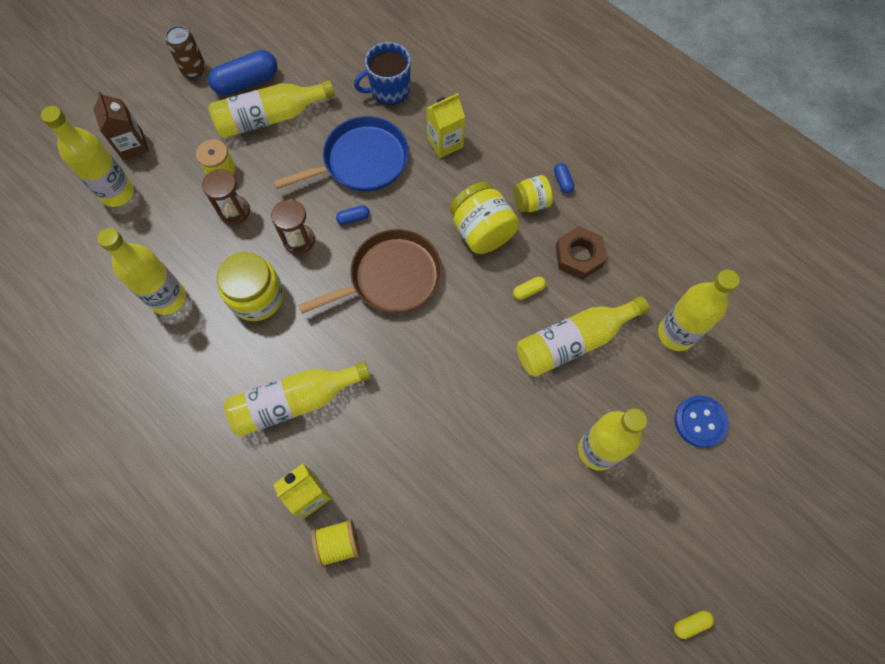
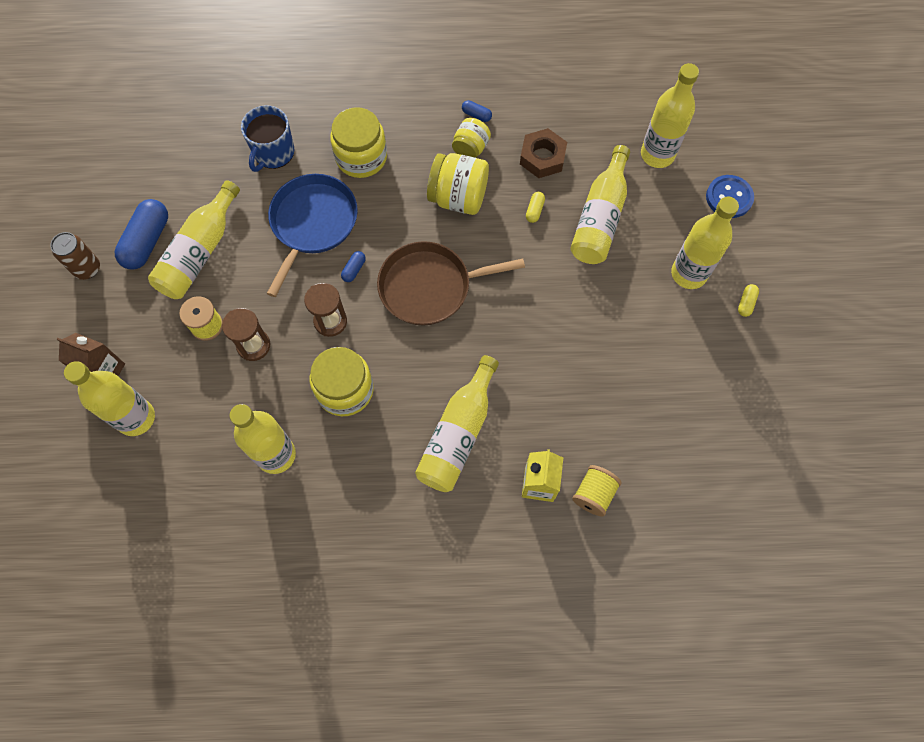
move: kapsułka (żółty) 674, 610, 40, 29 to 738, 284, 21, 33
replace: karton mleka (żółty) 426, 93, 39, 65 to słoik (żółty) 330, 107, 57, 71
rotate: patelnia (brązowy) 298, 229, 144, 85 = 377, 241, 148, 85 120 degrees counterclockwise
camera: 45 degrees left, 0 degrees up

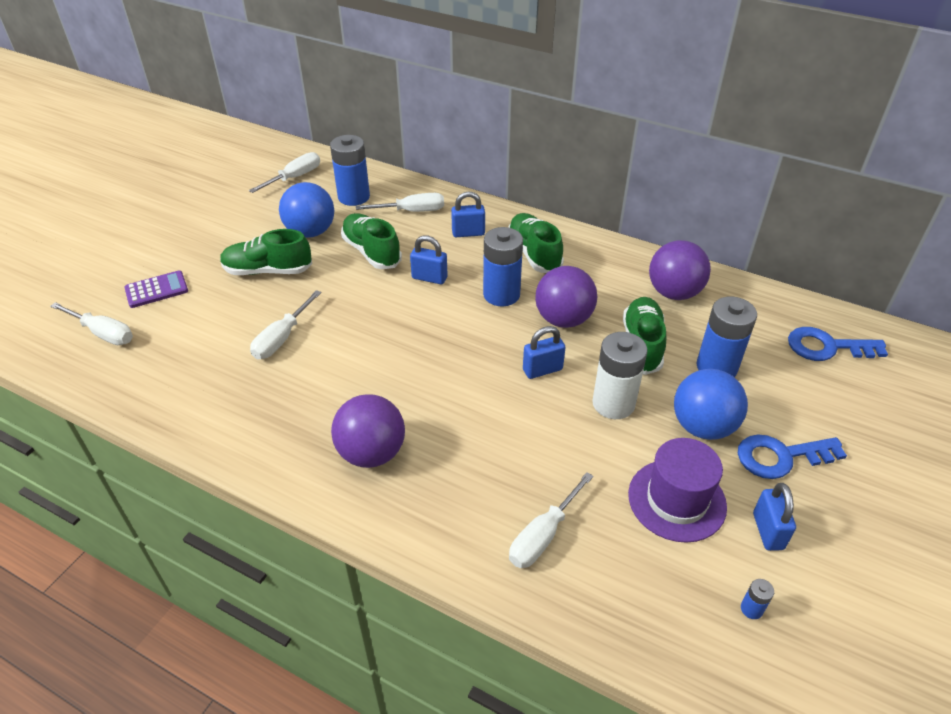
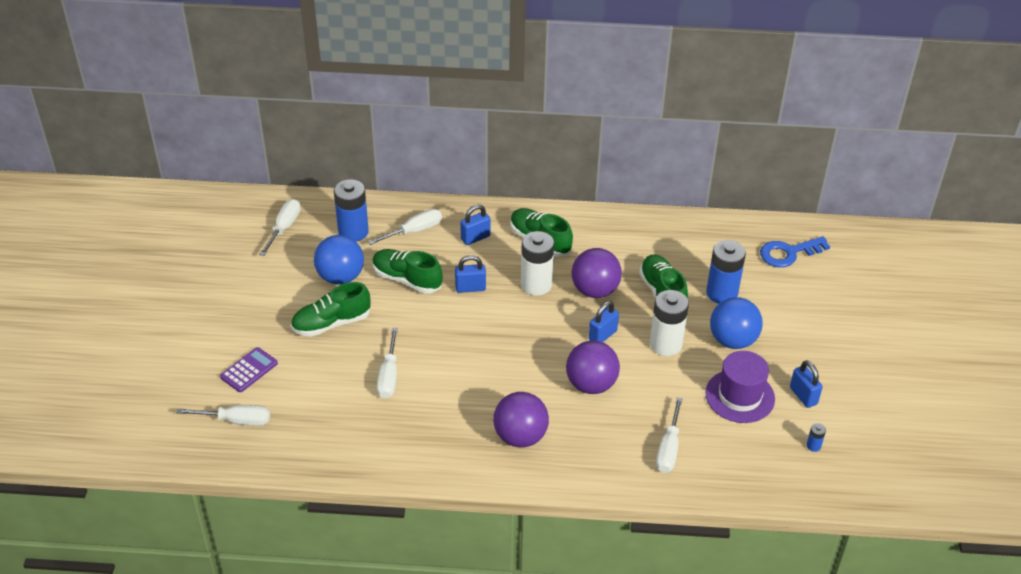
delete: klucz (niebieski) 738, 434, 109, 45
move: piłka (fioletowy) 649, 240, 62, 60 to 566, 340, 54, 54
recolor: bateria (niebieski) 483, 227, 40, 79 to bateria (biały) 521, 231, 33, 64
camera: 25 degrees left, 0 degrees up

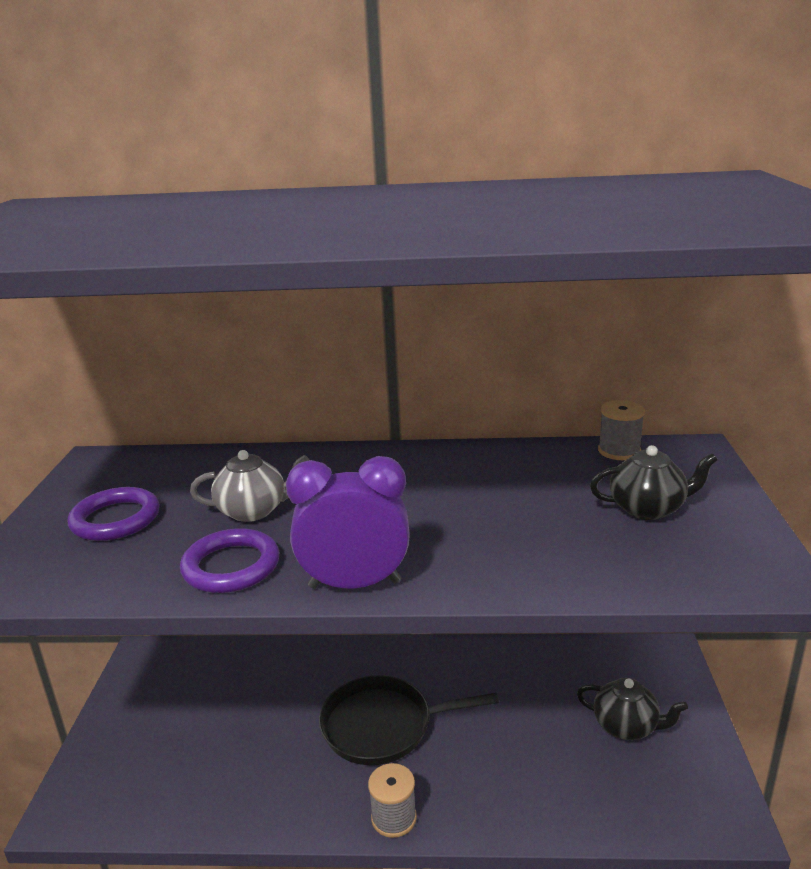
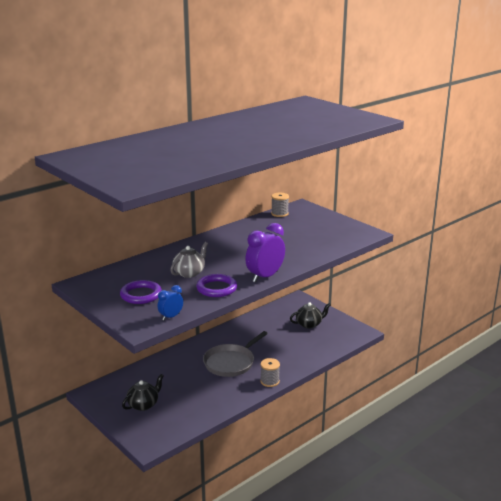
insert: budzik (niebieski) 157, 285, 26, 35
move: imbryk (czarny) 590, 445, 128, 75 to 122, 374, 42, 37
recolor: patelnia (czarny) 319, 675, 180, 90 to patelnia (szary) 203, 331, 65, 46
camera: 45 degrees left, 0 degrees up

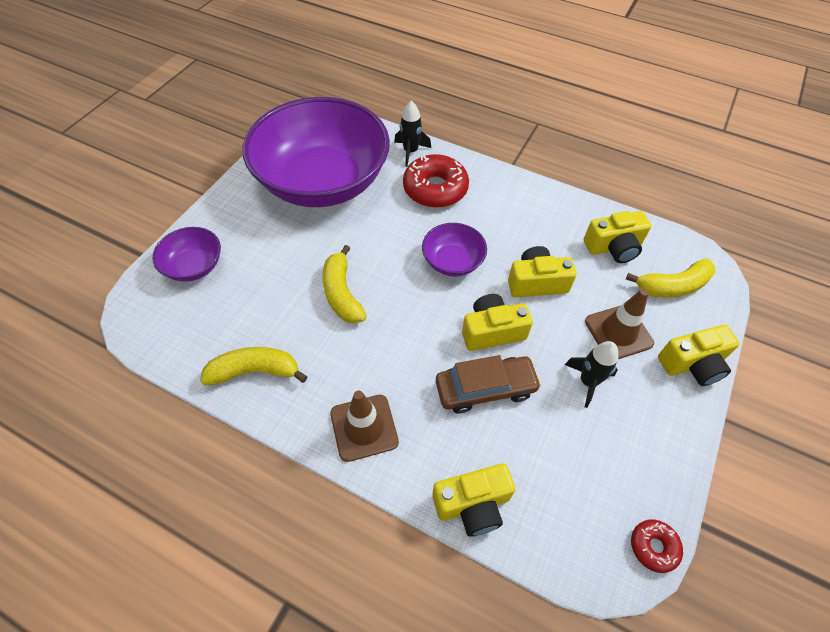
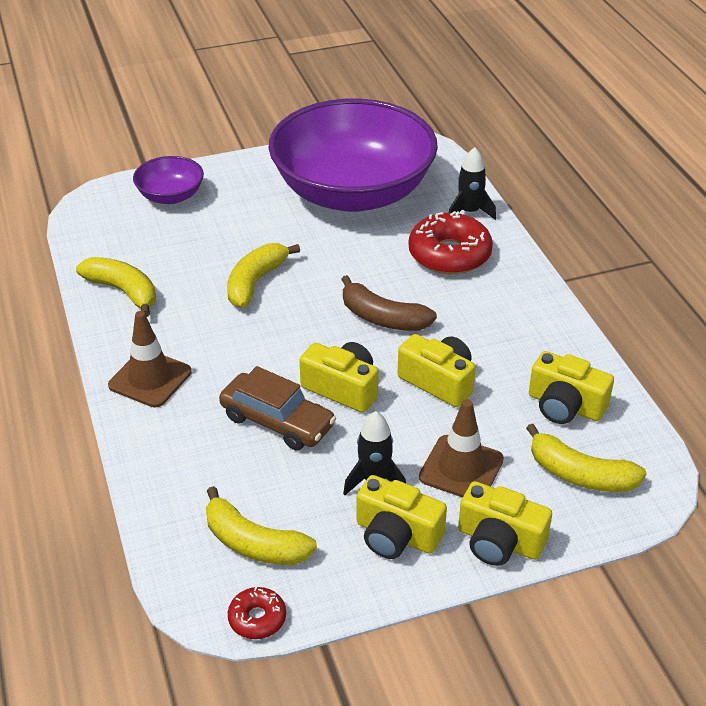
insert: banan (żółty) 206, 486, 111, 79
move: aparat fotograficzny (żółty) 432, 464, 83, 72 to 357, 475, 90, 84
replace: miska (fioletowy) 422, 223, 65, 53 to banan (brązowy) 341, 275, 96, 56
camera: 45 degrees right, 15 degrees down

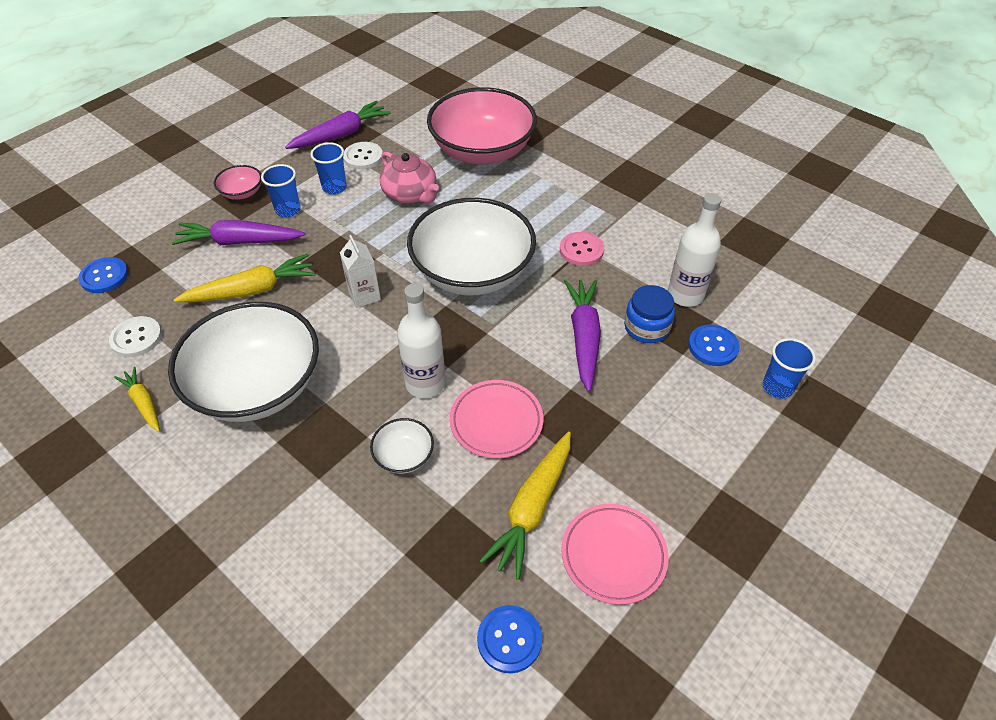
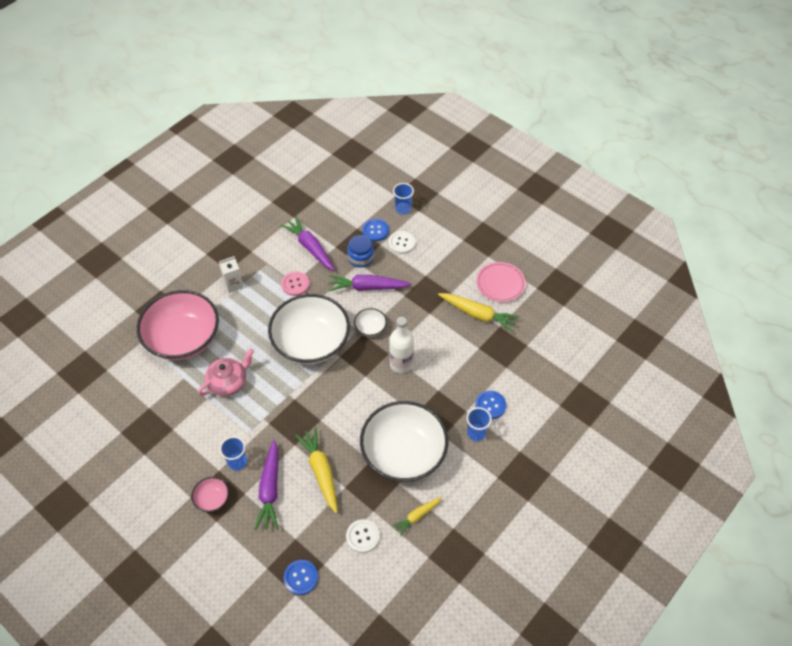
delete: butelka (biały) 668, 193, 53, 114; talerz (różowy) 450, 380, 93, 79
move: marchewka (fioletowy) 285, 101, 106, 48 to 281, 216, 54, 55; szklanka (niebieski) 310, 142, 37, 53 to 467, 407, 25, 34; guzik (biały) 343, 142, 40, 28 to 388, 231, 28, 23; karton mleka (biały) 340, 235, 41, 73 to 219, 256, 25, 37; miska (biały) 370, 418, 64, 56 to 354, 308, 33, 29; guzik (niebieski) 477, 605, 65, 68 to 475, 391, 31, 28
camera: 90 degrees left, 5 degrees up

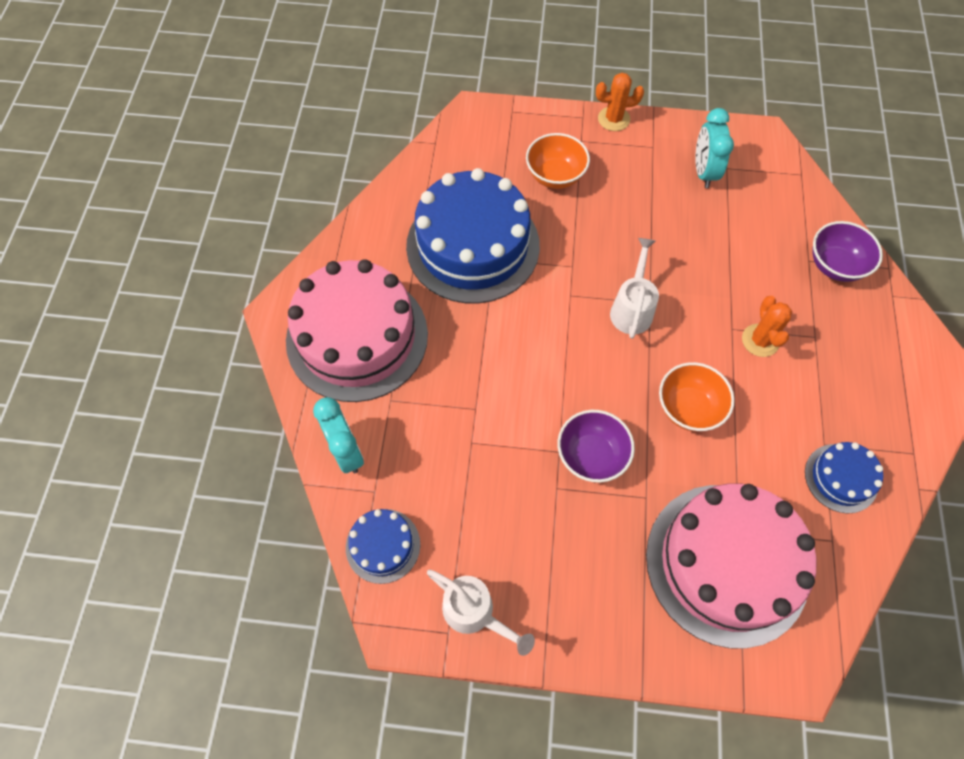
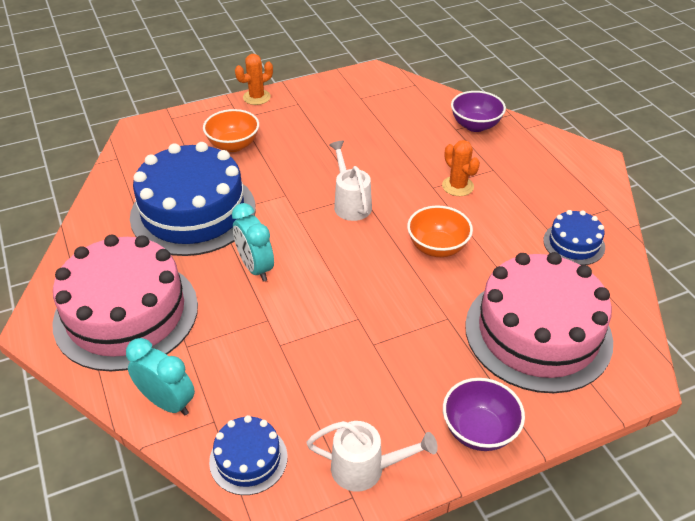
move: budzik (turkusowy) 695, 108, 39, 80 to 232, 203, 42, 79; miska (fioletowy) 557, 410, 78, 73 to 443, 378, 82, 73
camera: 30 degrees left, 20 degrees down

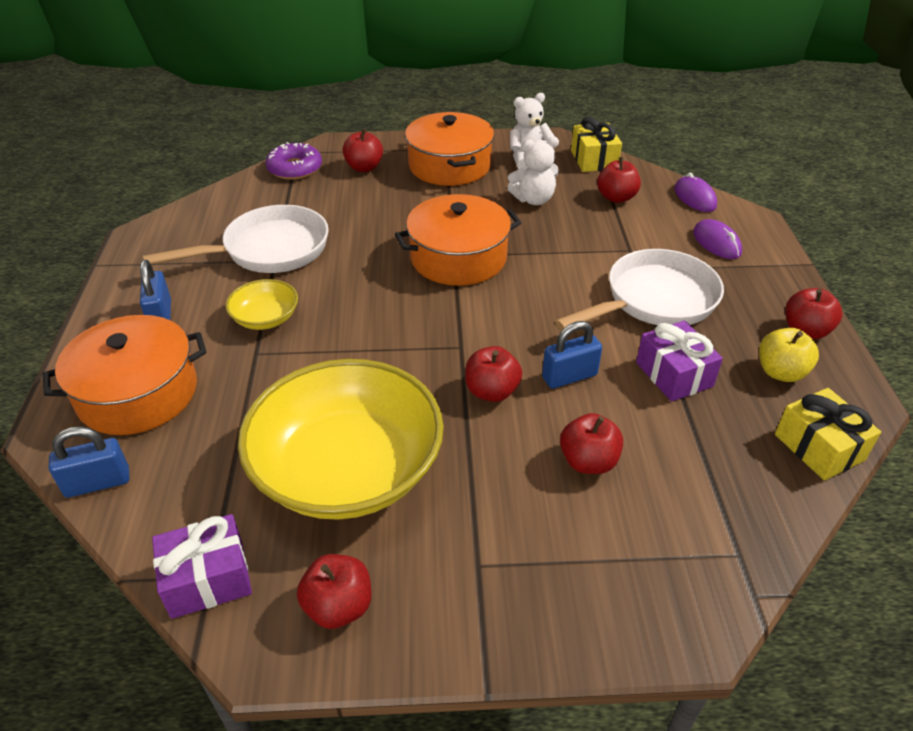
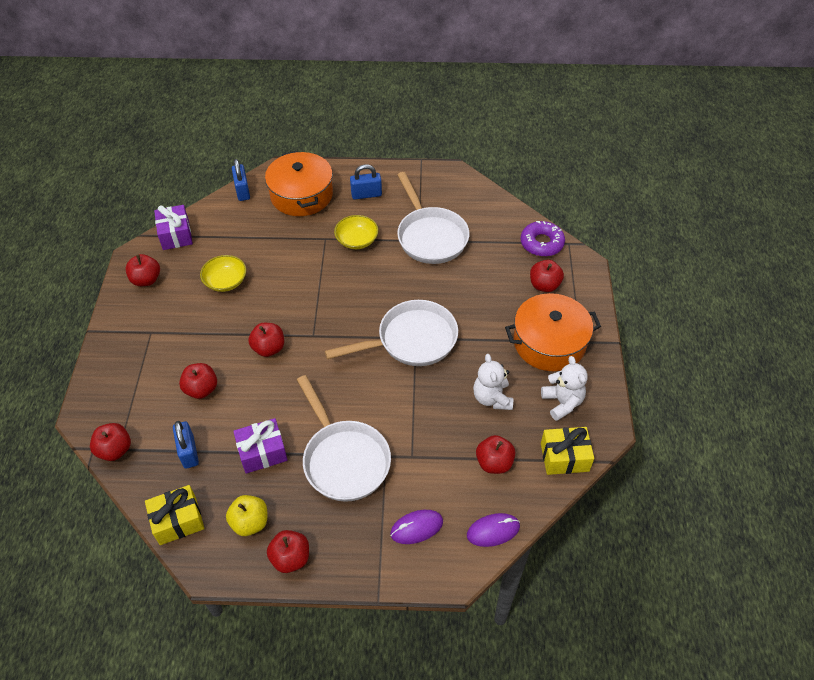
insert: jabłko (czerwony) 90, 423, 41, 38
move: kłódka (niebieski) 542, 321, 60, 68 to 173, 421, 26, 48
replace: garnek (pomarańczowy) 395, 194, 126, 92 to patelnia (biały) 325, 300, 133, 66
resize: miska (żółty) 238, 359, 206, 161 = 200, 255, 46, 37 x0.44
camera: 95 degrees right, 10 degrees up

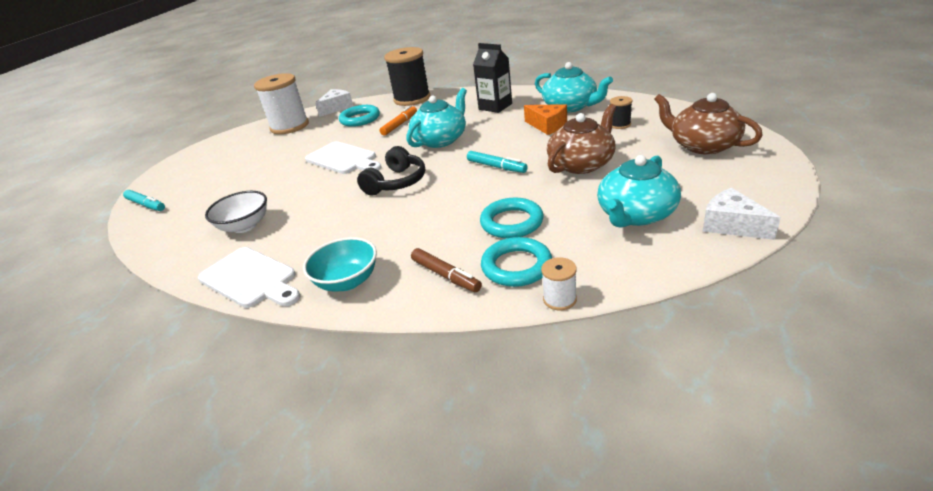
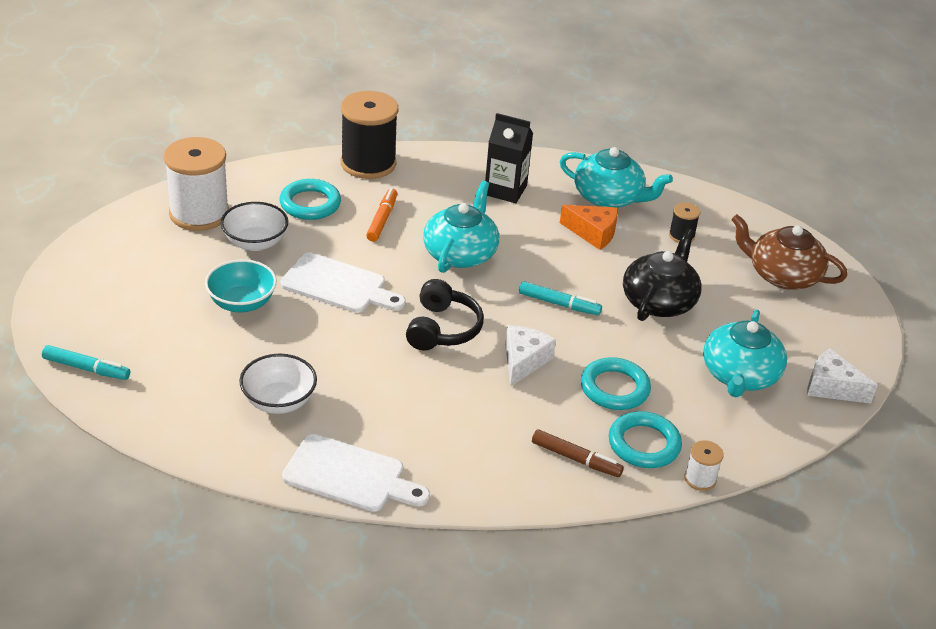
insert: miska (biały) 220, 202, 68, 49
move: ser (biały) 315, 89, 38, 28 to 505, 325, 51, 62; miska (turkusowy) 303, 237, 74, 55 to 205, 259, 72, 53
recolor: imbryk (brązowy) 547, 104, 69, 70 to imbryk (czarny) 623, 228, 79, 93
camera: 25 degrees left, 5 degrees up

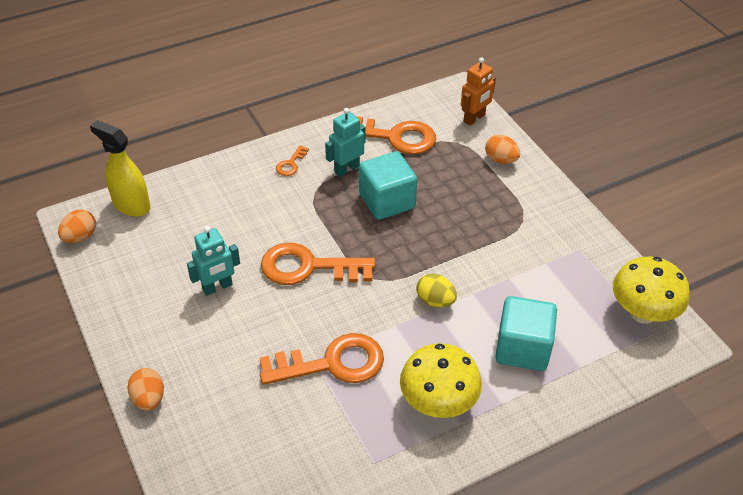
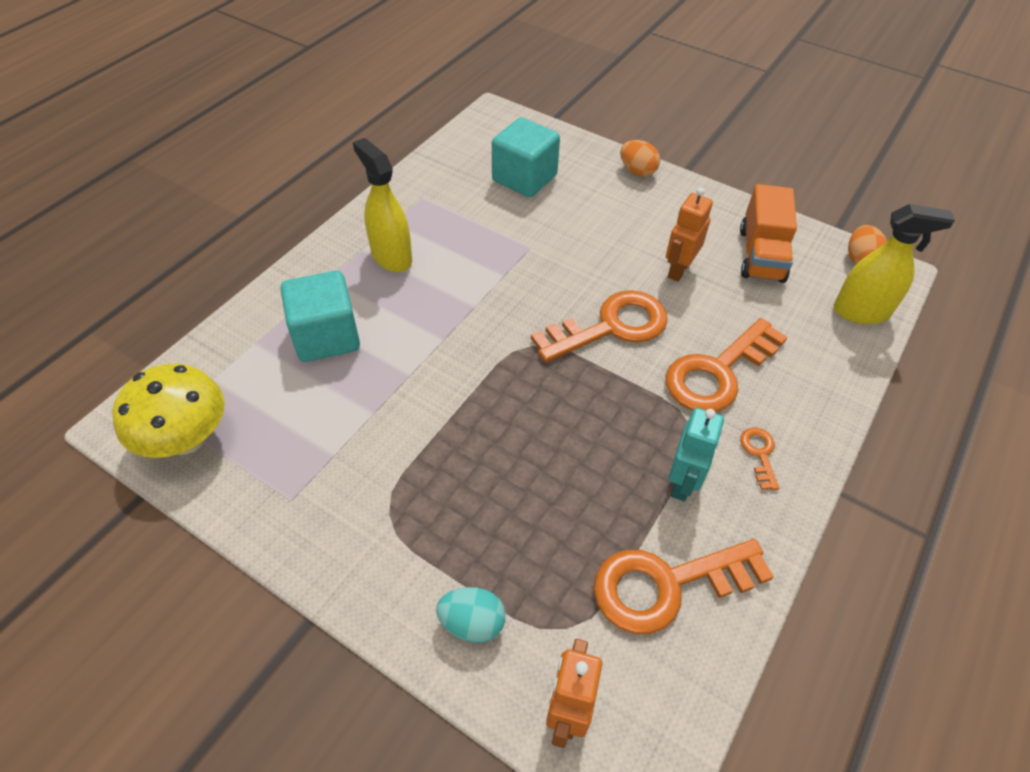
delete: jajko (żółty) 416, 273, 41, 34
insert: ciężarówka (pomarańczowy) 740, 184, 57, 99
move: sześcian (turkusowy) 359, 151, 58, 69 to 492, 117, 68, 80; klucz (pomarańczowy) 260, 333, 124, 52 to 665, 318, 122, 94
replace: grzyb (żółty) 400, 343, 82, 75 to spryskiwacz (żółty) 353, 138, 59, 134
recolor: jajko (pomarańczowy) 485, 135, 35, 29 to jajko (turkusowy) 436, 587, 70, 56; robot (turkusowy) 187, 226, 53, 70 to robot (pomarańczowy) 666, 187, 47, 95
camera: 150 degrees right, 5 degrees up

